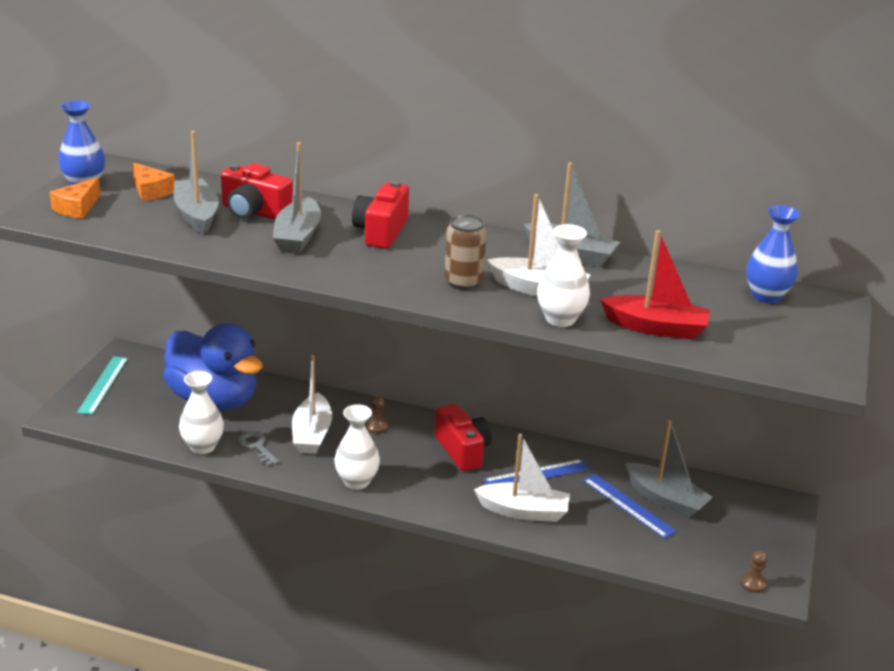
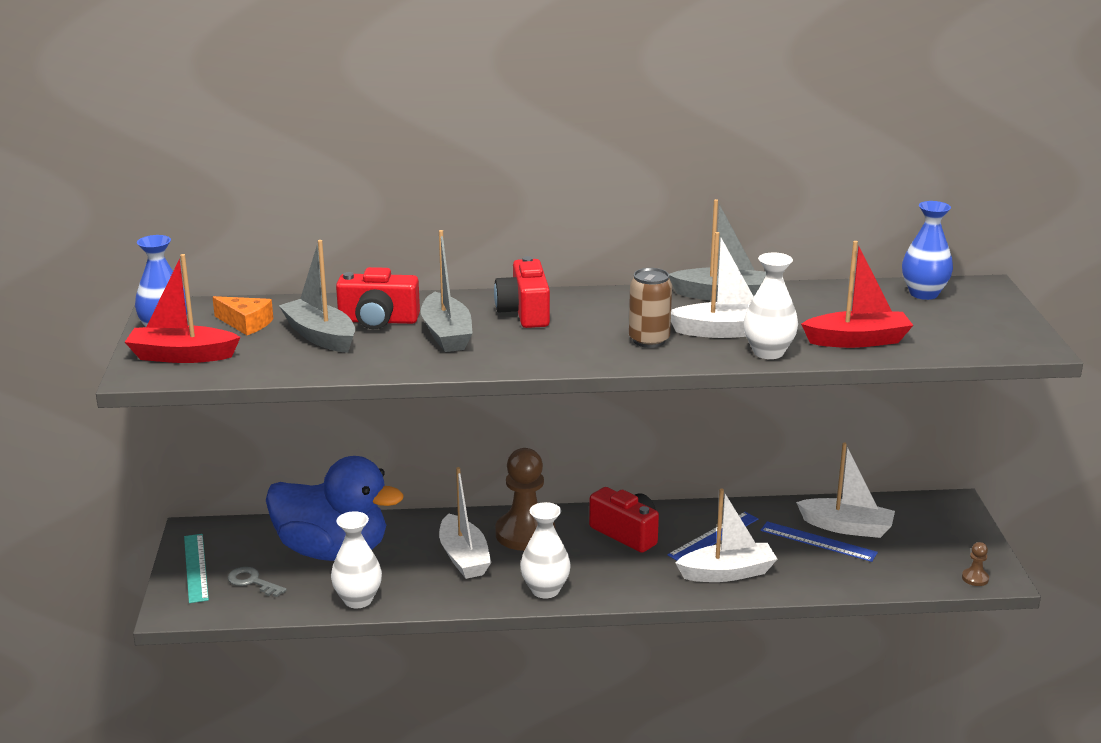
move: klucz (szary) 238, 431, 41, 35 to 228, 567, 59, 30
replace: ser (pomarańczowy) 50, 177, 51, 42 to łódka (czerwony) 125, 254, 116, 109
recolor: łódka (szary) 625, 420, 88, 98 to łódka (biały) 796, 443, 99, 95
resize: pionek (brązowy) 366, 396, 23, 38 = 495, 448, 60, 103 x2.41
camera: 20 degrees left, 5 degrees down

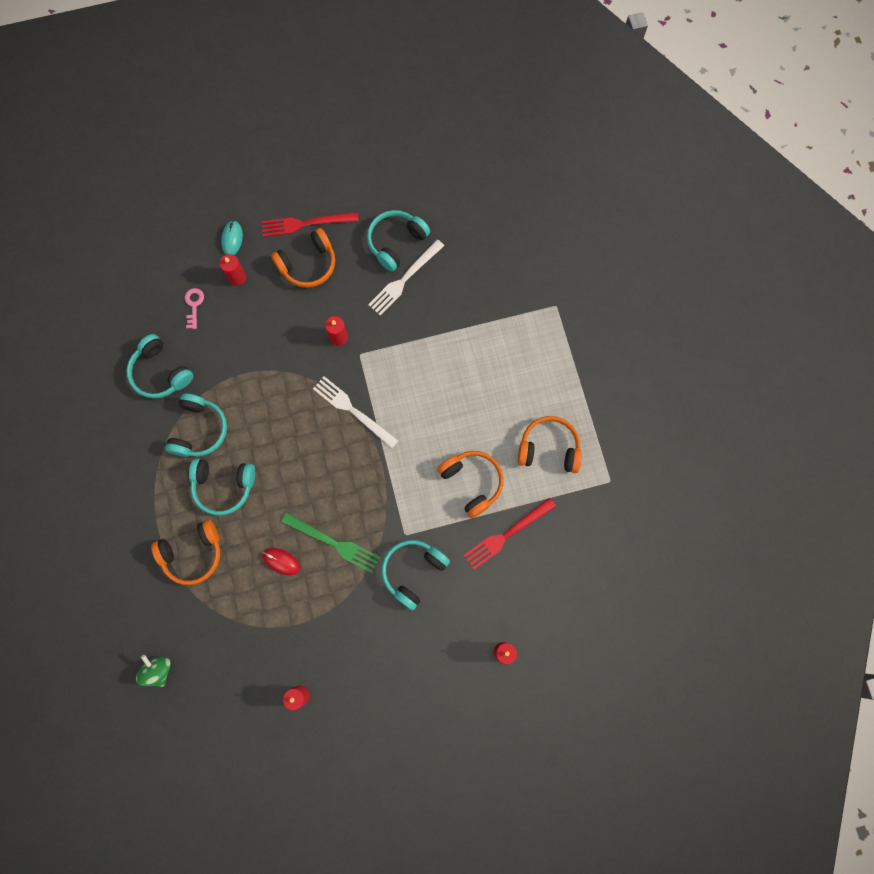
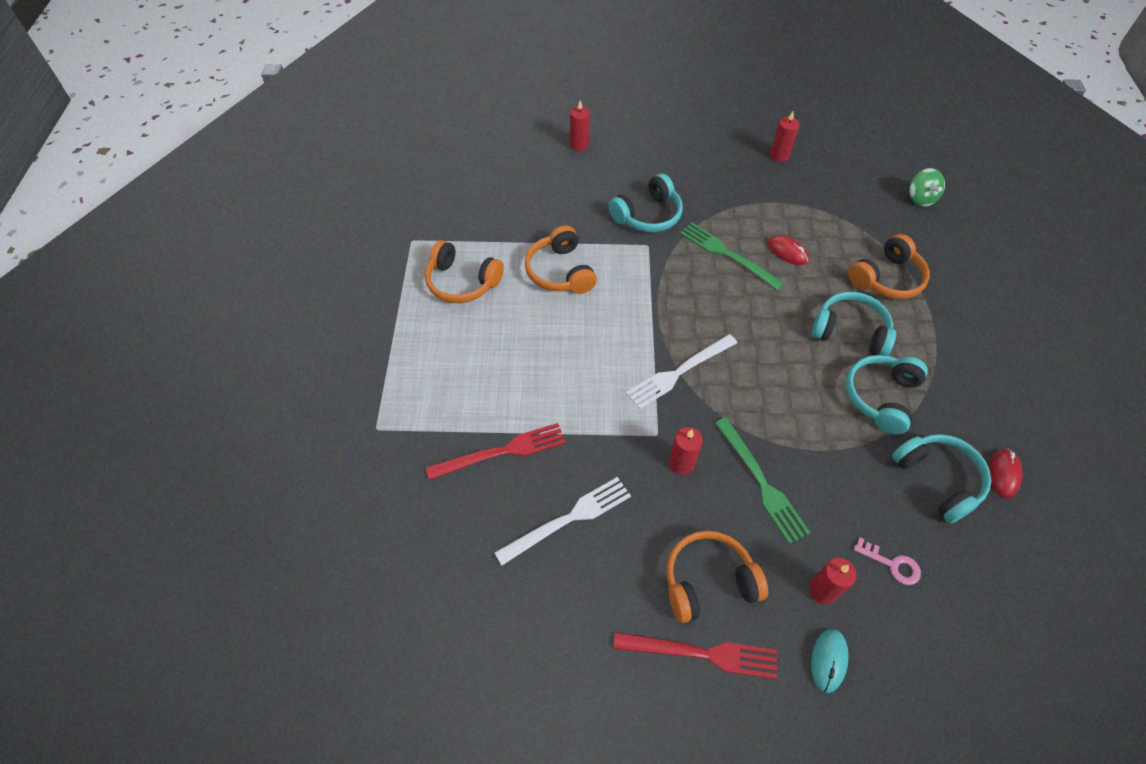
delete: słuchawki (turkusowy) 367, 210, 63, 62
insert: widelec (zielony) 715, 418, 95, 126; myszka (czerwony) 989, 449, 34, 49
move: widelec (czerwony) 464, 498, 92, 72 to 426, 423, 140, 57
rotate: klucz (różowy) 185, 288, 19, 41 = 854, 537, 67, 48 75 degrees counterclockwise; widelec (biały) 313, 376, 86, 72 = 626, 334, 111, 75 90 degrees clockwise; słuchawki (pomarańczowy) 151, 520, 69, 65 = 848, 234, 82, 65 150 degrees clockwise
camera: 165 degrees left, 20 degrees down

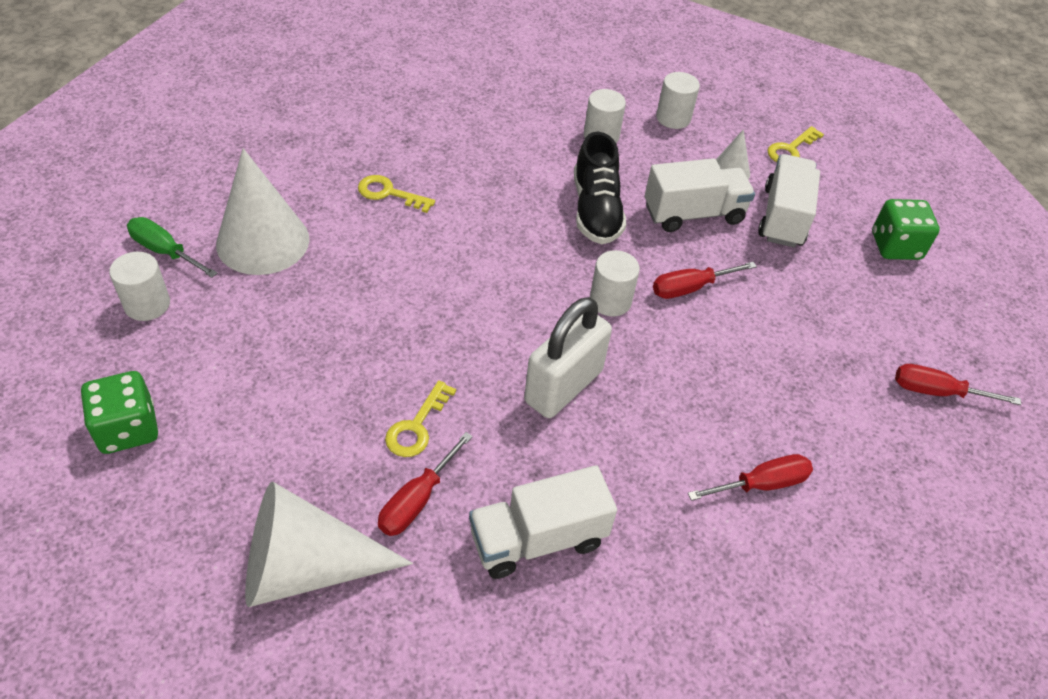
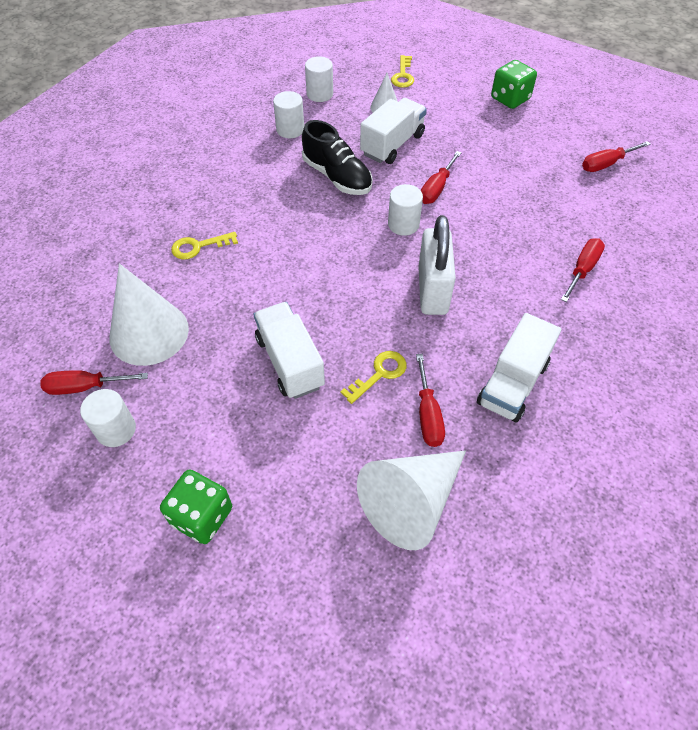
move: ciężarówka (biały) 758, 154, 62, 93 to 254, 302, 71, 97
recolor: śrubokręt (zielony) 127, 217, 91, 61 to śrubokręt (czerwony) 40, 370, 108, 25
rotate: klucz (żółty) 385, 380, 71, 77 = 341, 351, 66, 53 120 degrees counterclockwise
camera: 35 degrees left, 5 degrees up

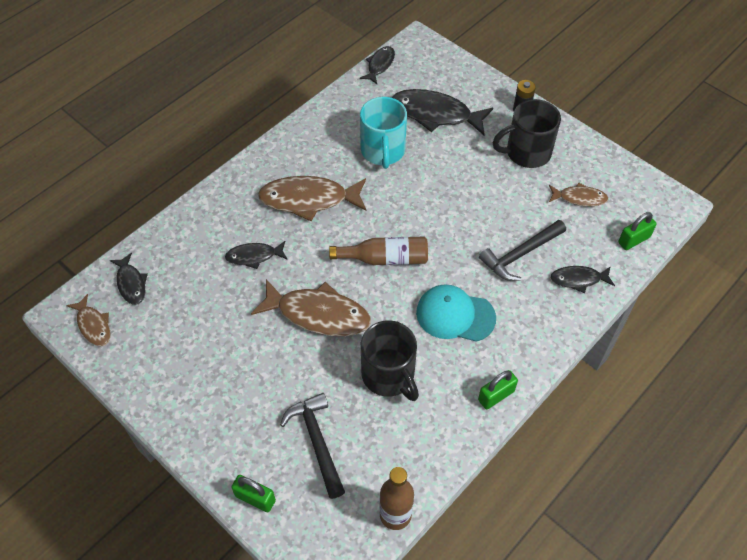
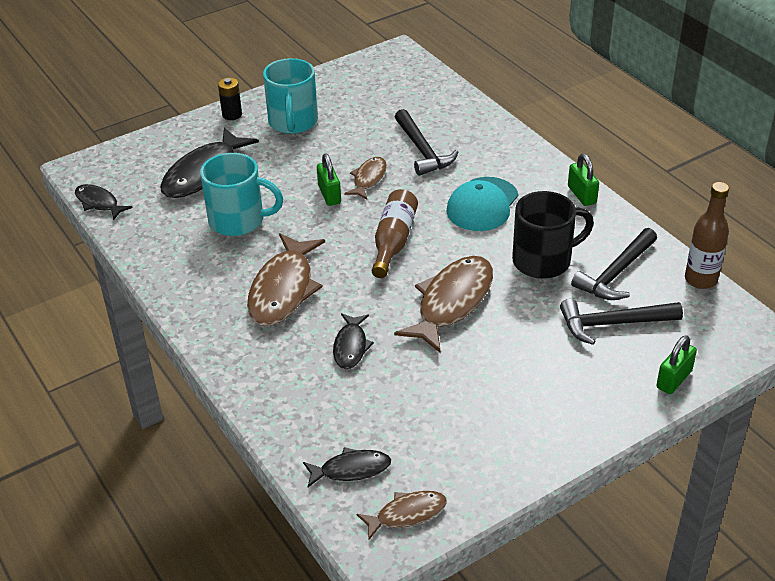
delete: ryba (czarny) 551, 266, 64, 27
insert: młotek (czarny) 571, 228, 86, 72
move: ryba (brązowy) 549, 182, 60, 24 to 344, 157, 43, 42; kłódka (zielony) 618, 212, 39, 38 to 317, 154, 24, 52
recolor: kubek (czarny) 493, 99, 68, 69 to kubek (turkusowy) 263, 58, 55, 76
camera: 75 degrees left, 15 degrees down

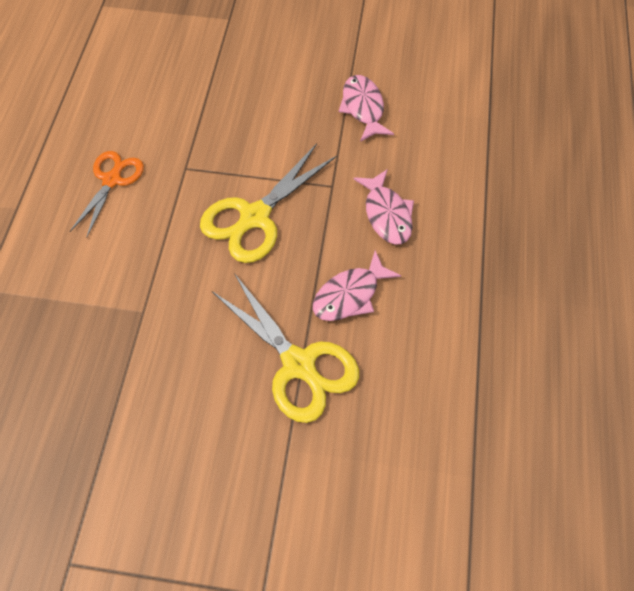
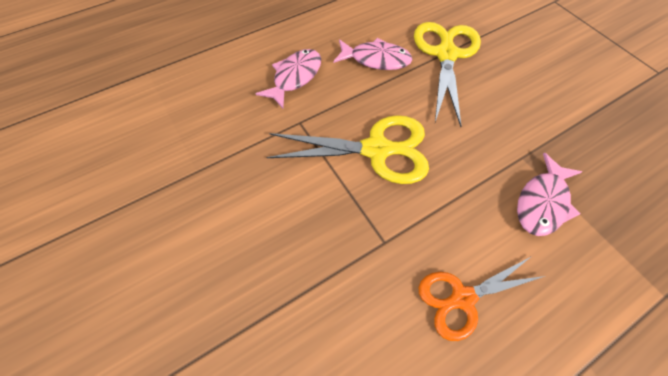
move: ryba (różowy) 339, 75, 55, 67 to 517, 153, 65, 83
camera: 130 degrees left, 0 degrees up

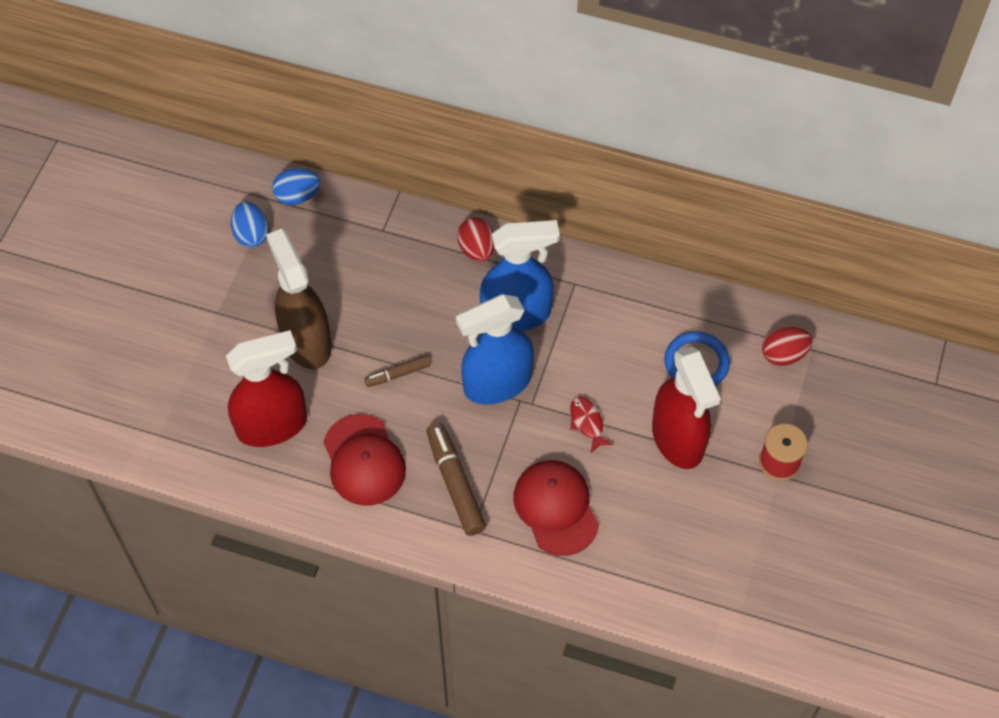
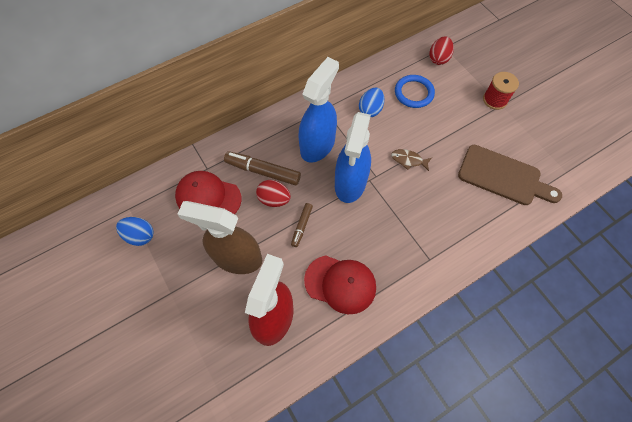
delete: spryskiwacz (czerwony) 652, 346, 69, 123
insert: deska do krojenia (brązowy) 458, 145, 104, 60
move: jajko (niebieski) 272, 168, 48, 37 to 359, 88, 25, 29; jajko (czerwony) 457, 218, 38, 44 to 256, 180, 35, 27; flamaster (brązowy) 426, 423, 60, 113 to 224, 151, 77, 34; czapka (czerwony) 513, 460, 86, 96 to 175, 171, 66, 43
recolor: ryba (czerwony) 570, 396, 43, 57 to ryba (brązowy) 391, 149, 41, 22
camera: 50 degrees left, 5 degrees up

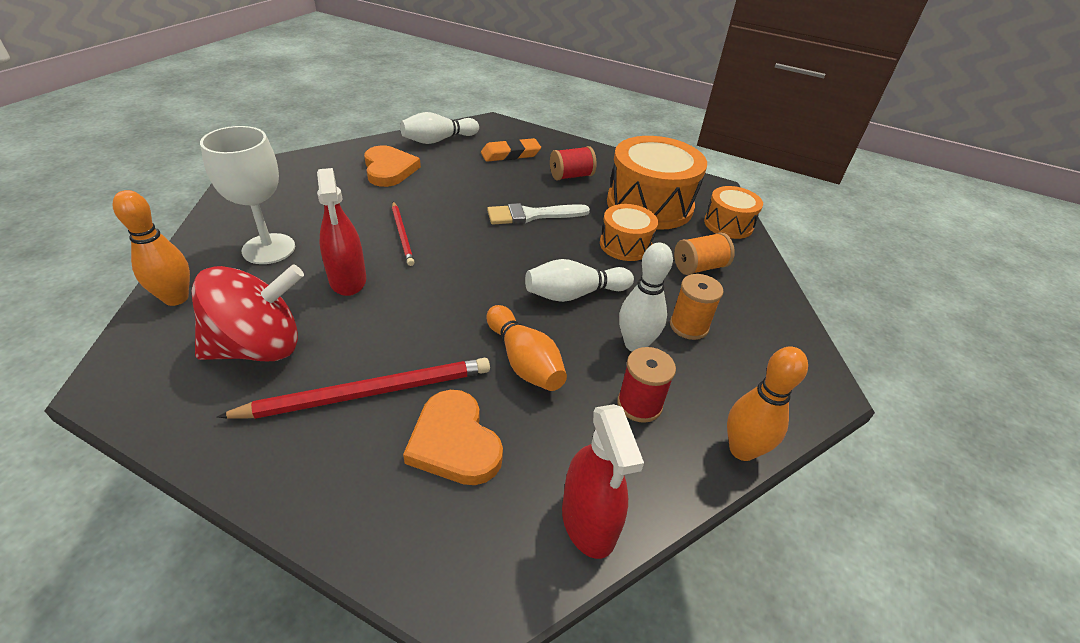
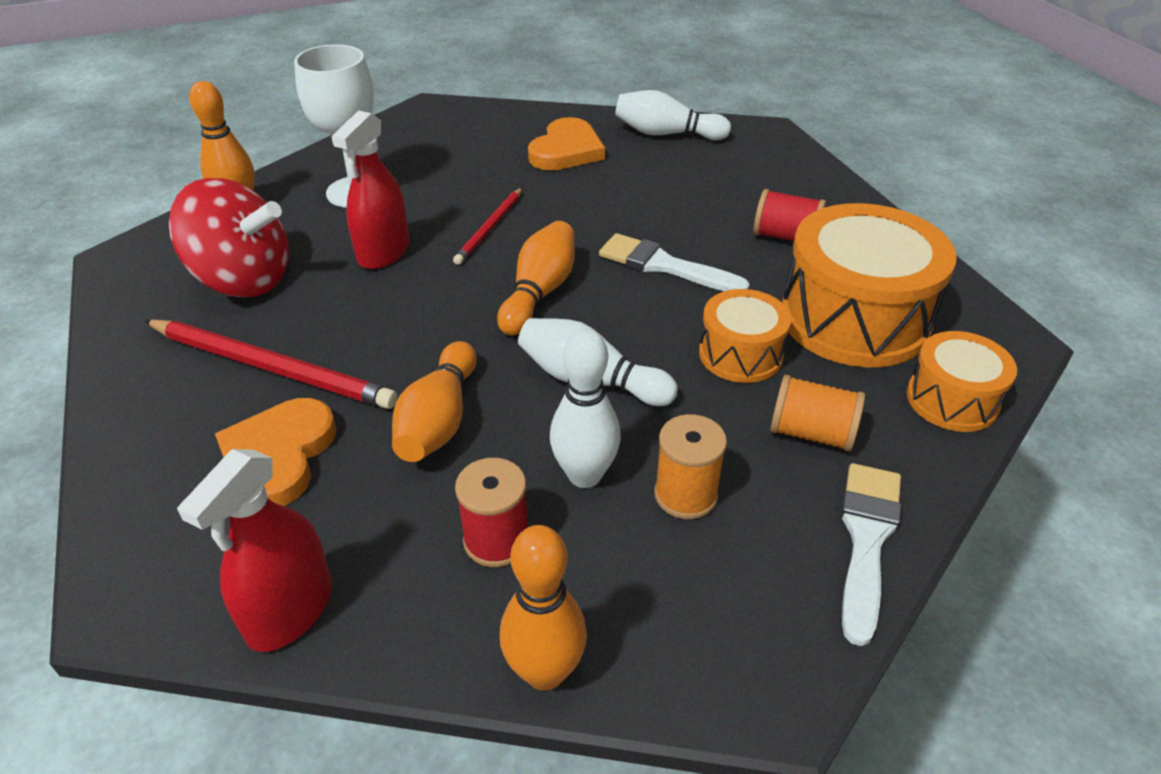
delete: gumka do mazania (pomarańczowy) 481, 138, 60, 24
insert: kręgiel (pomarańczowy) 497, 221, 78, 114; pędzel (biały) 841, 463, 60, 183
camera: 45 degrees right, 0 degrees up

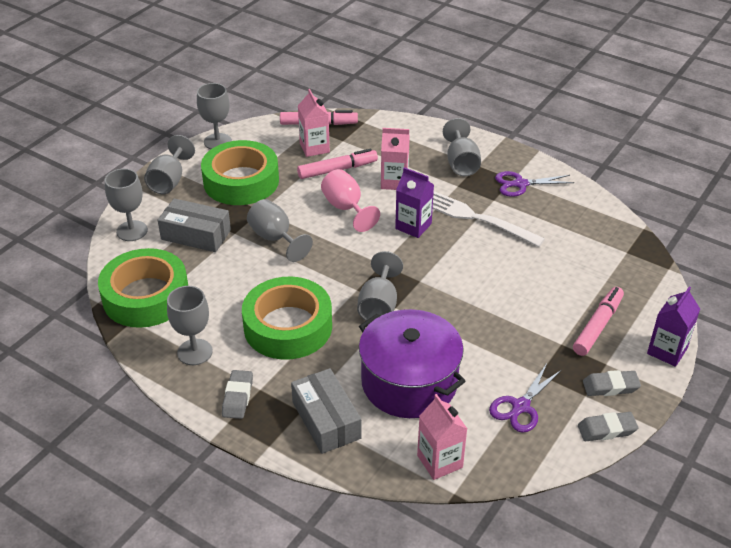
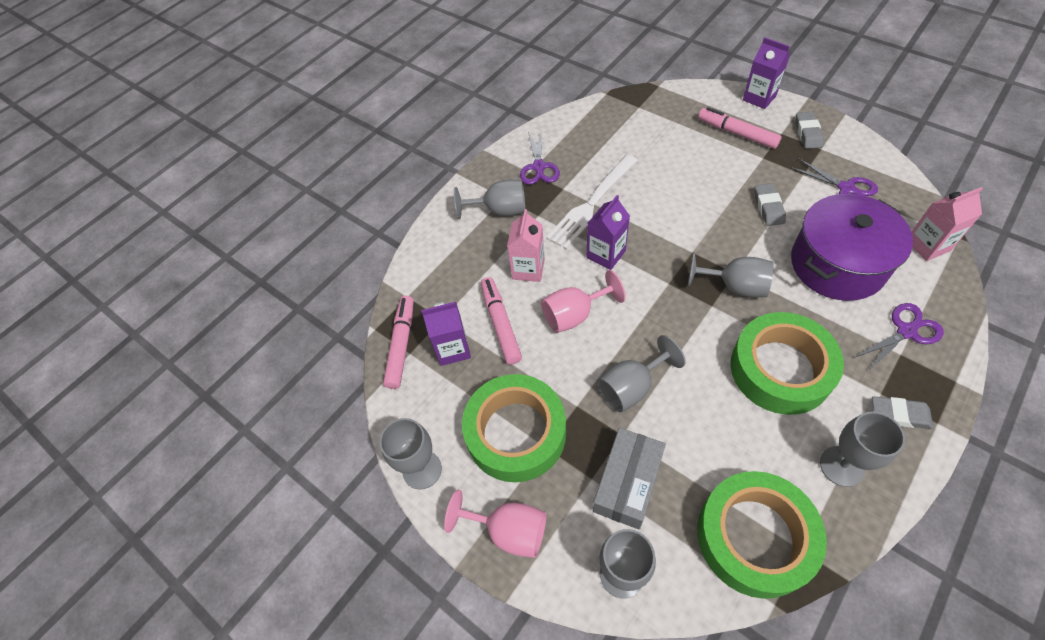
move: gumka do mazania (szary) 578, 412, 60, 29 to 754, 183, 32, 43
replace: pudełko (szary) 291, 368, 70, 86 to nożyczki (fioletowy) 854, 303, 90, 68
recolor: karton mleka (różowy) 298, 89, 32, 68 to karton mleka (fioletowy) 421, 302, 50, 64; kielich (szary) 144, 135, 51, 59 to kielich (różowy) 444, 490, 102, 68
camera: 80 degrees left, 15 degrees up

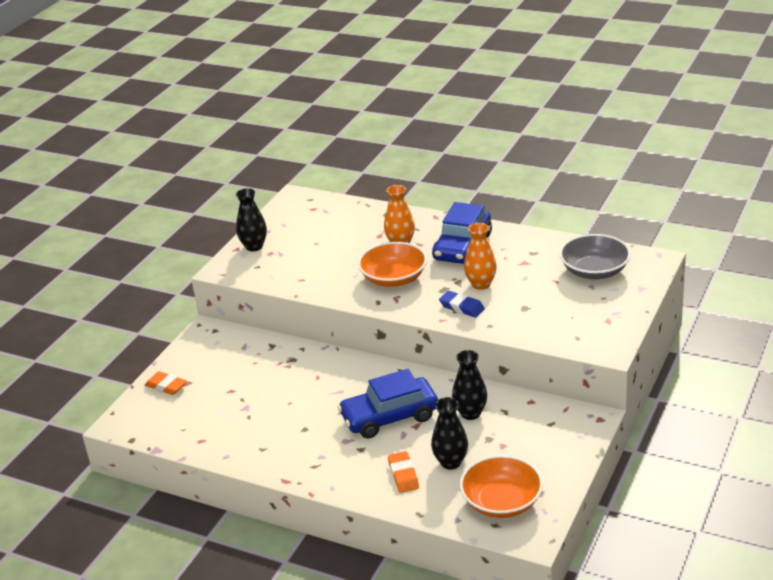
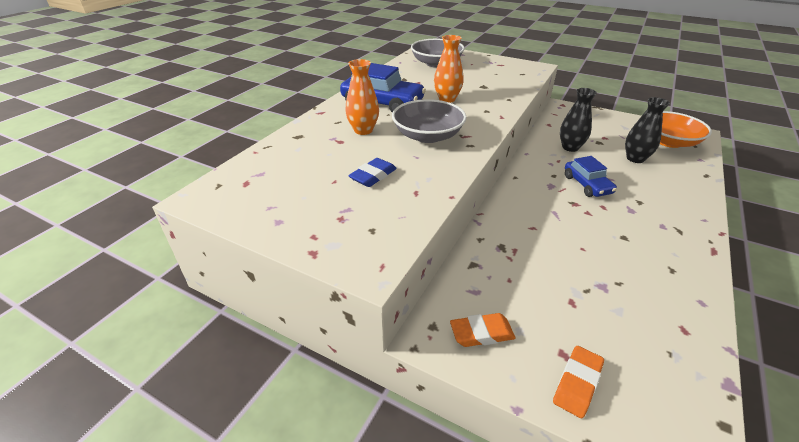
delete: wazon (czarny) 236, 188, 31, 63
move: gumka do mazania (niebieski) 439, 291, 46, 27 to 348, 158, 49, 29; gumka do mazania (pomarańczowy) 388, 451, 31, 42 to 450, 313, 66, 34
recolor: miska (pomarańczowy) 358, 242, 69, 45 to miska (szary) 392, 99, 75, 44
resize: samochód (niebieski) 338, 369, 100, 70 = 565, 156, 52, 41 x0.62
camera: 90 degrees left, 5 degrees up

